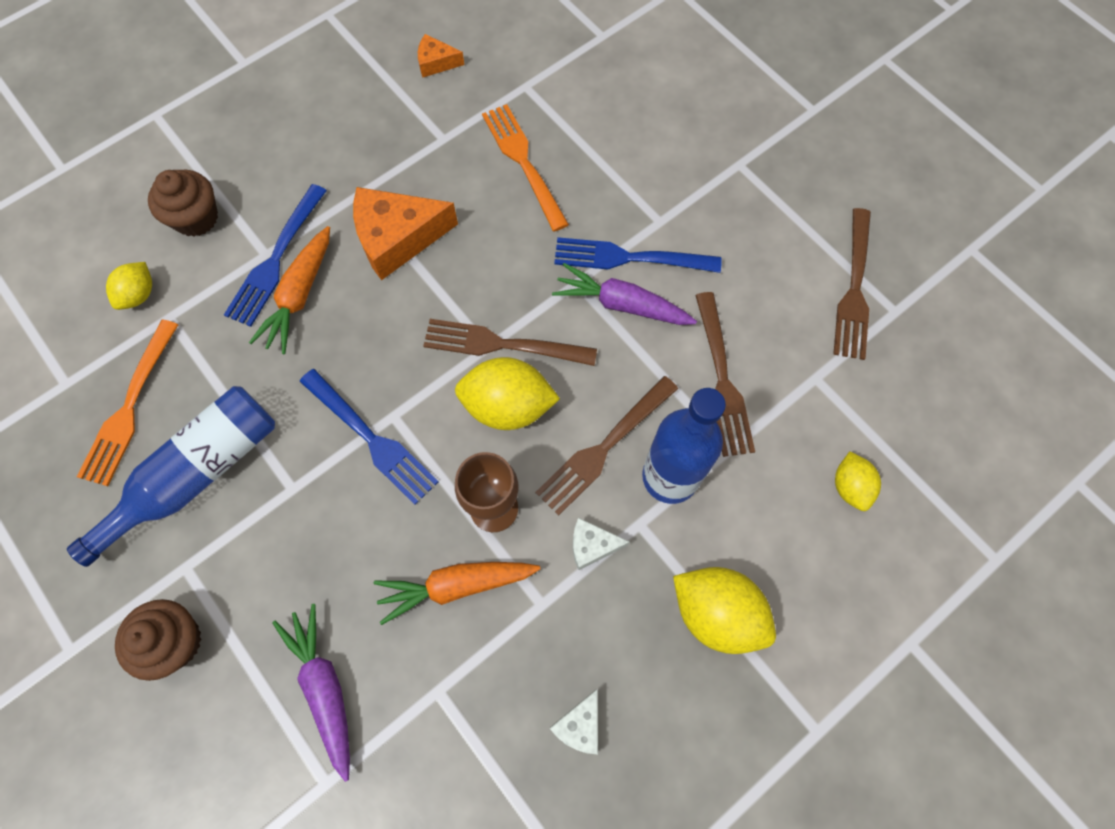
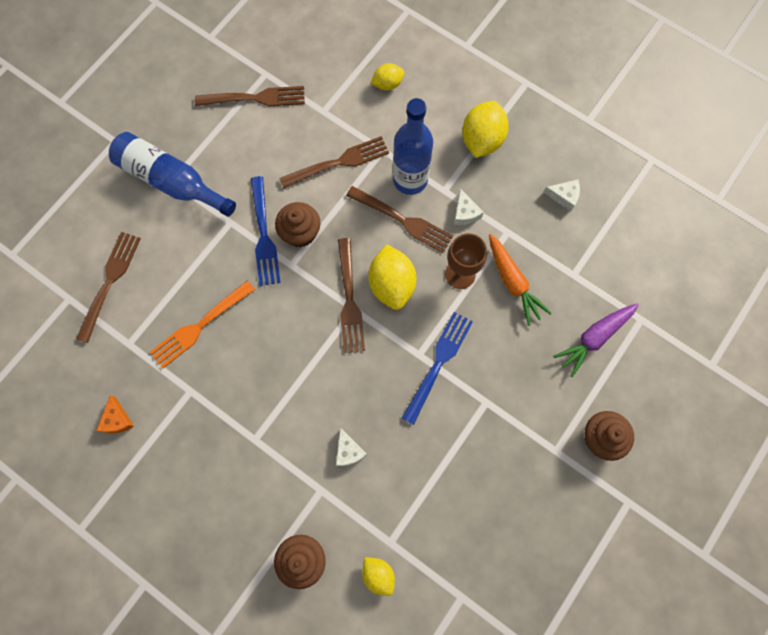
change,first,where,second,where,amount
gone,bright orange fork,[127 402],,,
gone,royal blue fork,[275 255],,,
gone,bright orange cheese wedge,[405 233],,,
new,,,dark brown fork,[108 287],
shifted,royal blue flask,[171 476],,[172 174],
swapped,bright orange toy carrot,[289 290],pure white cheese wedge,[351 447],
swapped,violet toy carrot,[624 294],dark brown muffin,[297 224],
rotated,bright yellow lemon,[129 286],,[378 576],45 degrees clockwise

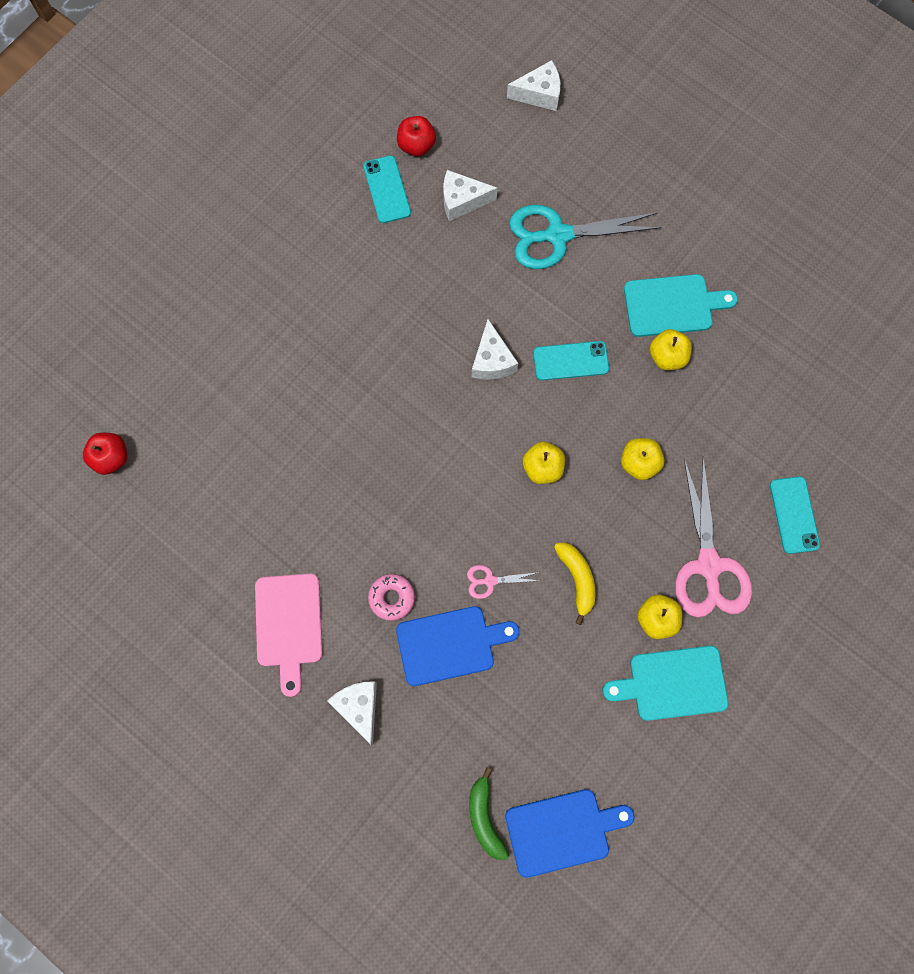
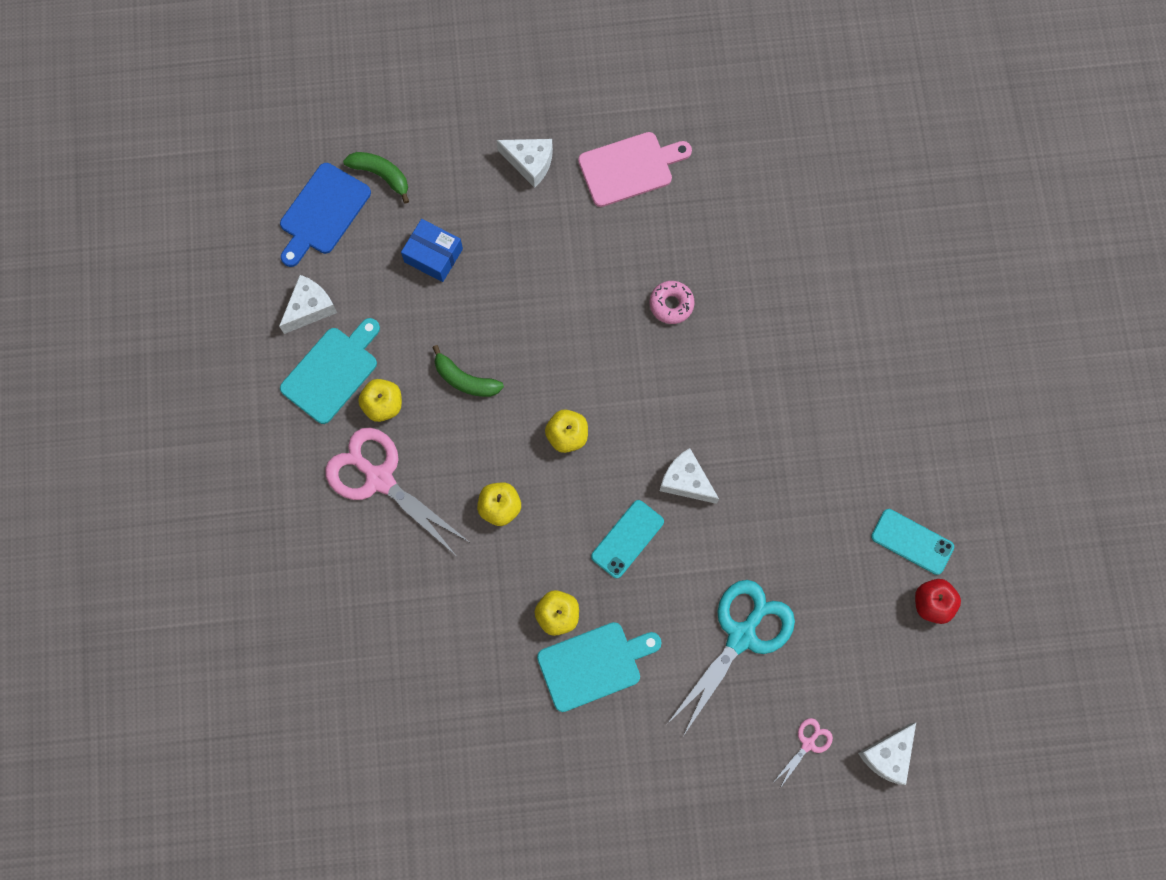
change,first,where,second,where,amount
gone,scarlet apple,[105 454],,,
gone,royal blue chopping board,[457 646],,,
gone,teal phone,[795 515],,,
new,,,royal blue package,[432 250],
shifted,pink donut,[391 597],,[672 302],
shifted,pure white cheese wedge,[470 195],,[308 304],
shifted,pink scissors,[504 582],,[803 753],
repainted,bright yellow banana,[574 583],emerald banana,[468 371],
rotated,pink chopping board,[289 635],,[635 169],120 degrees clockwise
rotated,teal chopping board,[681 305],,[599 667],150 degrees counterclockwise

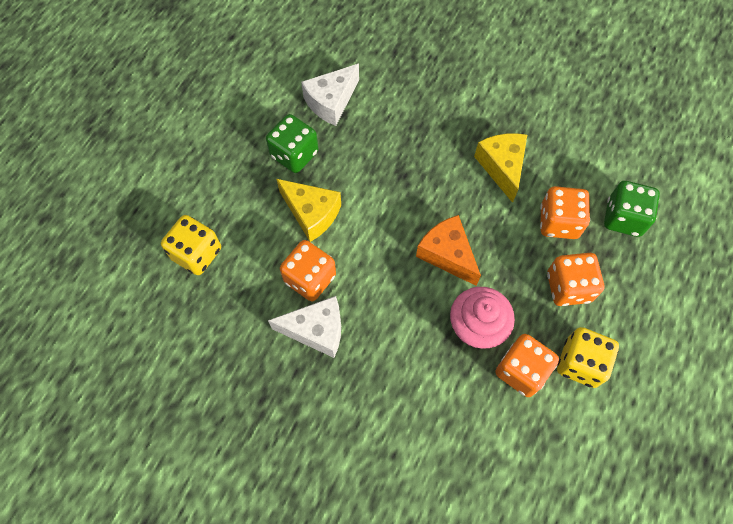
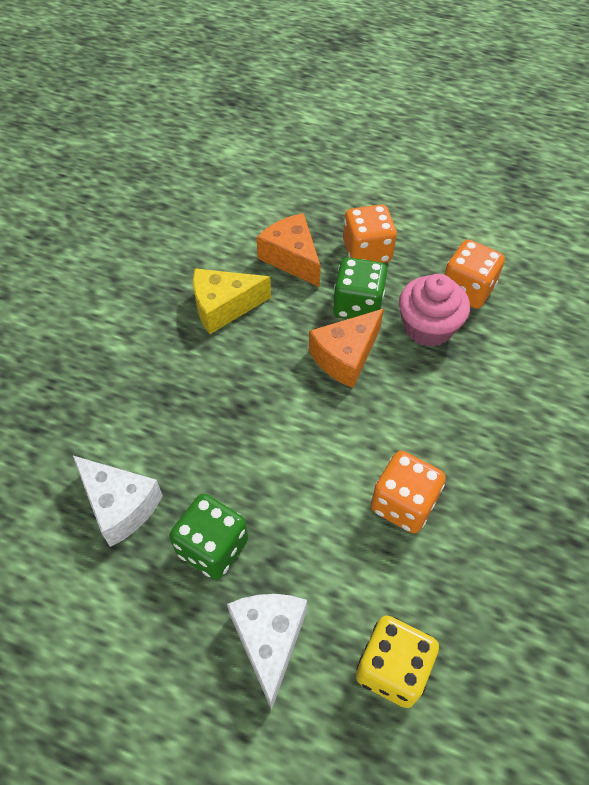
change,first,where,second,where,amount
gone,bright yellow cheese wedge,[308 210],,,
gone,bright yellow game die,[588 357],,,
shifted,pure white cheese wedge,[304 327],,[267 652],
shifted,emerald game die,[632 209],,[360 288],
swapped,bright orange game die,[565 212],bright orange cheese wedge,[289 250],

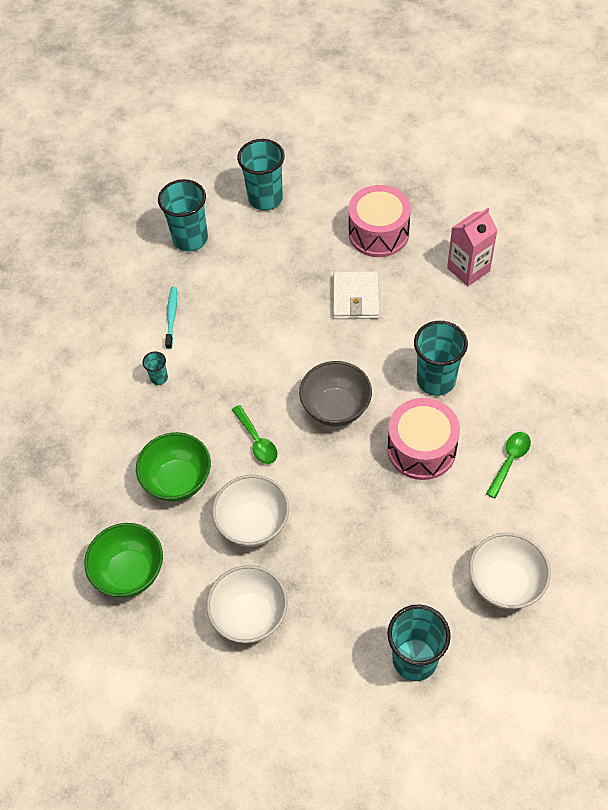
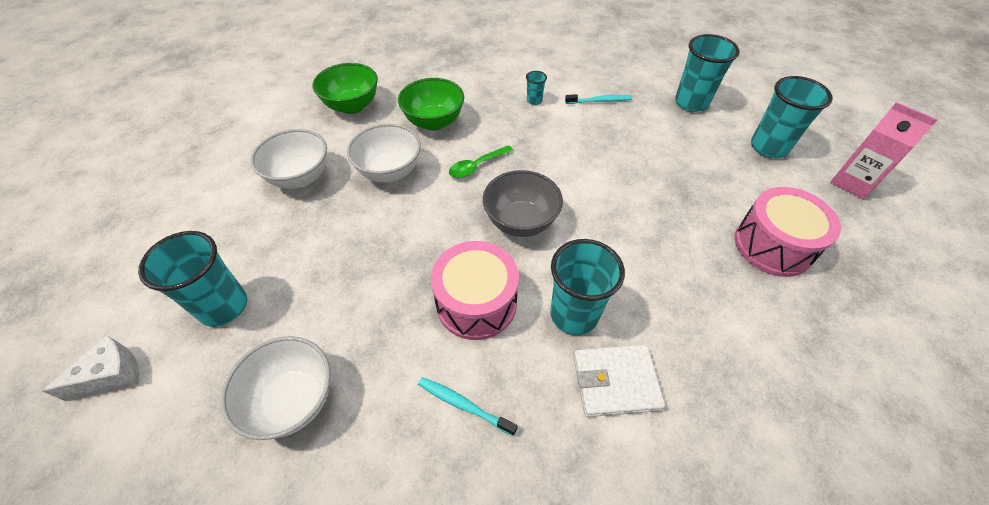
change,first,where,second,where,amount
new,,,pure white cheese wedge,[90 368],
shifted,pure white billfold,[356 295],,[619 381],
shifted,pink carton,[472 247],,[884 150],
swapped,emerald teaspoon,[508 465],teal dental brush,[467 406],

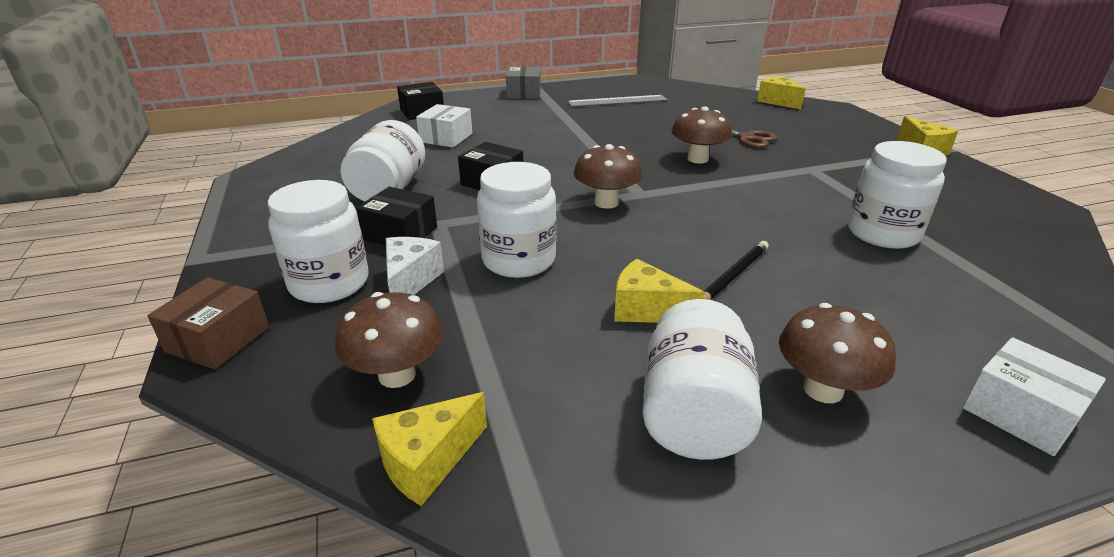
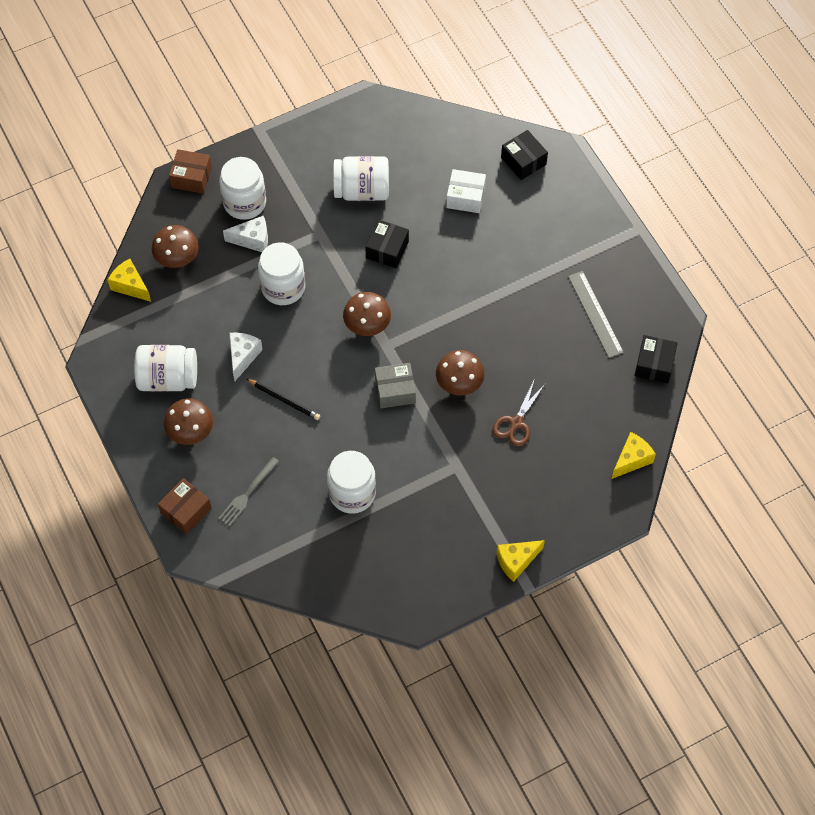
change,first,where,second,where,amount
new,,,gray fork,[249 491],
shifted,ebony package,[396 216],,[656 359],
shifted,gray package,[523 82],,[395 385],
repainted,bright yellow cheese wedge,[659 291],pure white cheese wedge,[246 356],
repainted,pure white package,[1034 396],dark brown package,[185 506],

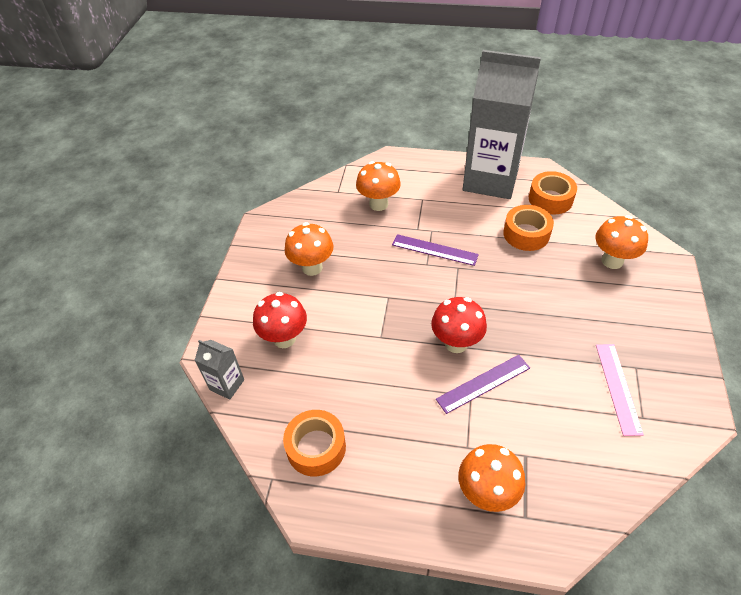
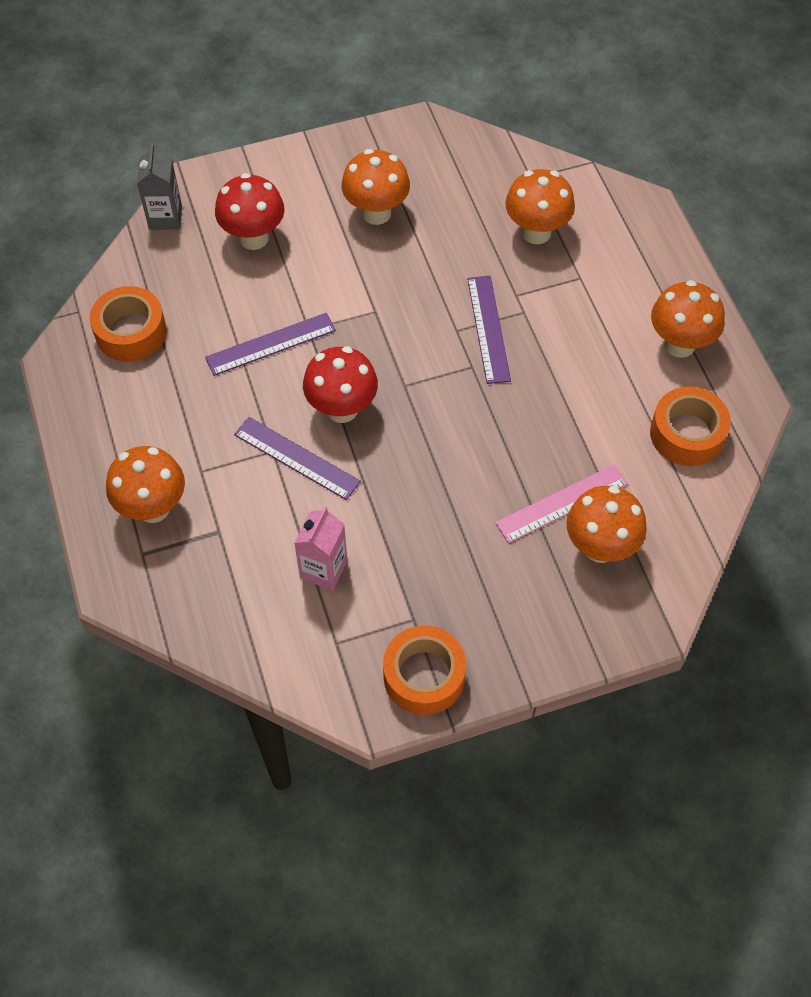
change,first,where,second,where,amount
new,,,violet straightedge,[270 344],
new,,,pink carton,[320 549],
shifted,bright orange roll of tape,[528 228],,[424 670],
shifted,pink straightedge,[620 390],,[561 503],
swapped,gray carton,[502 124],bright orange toadstool,[688 319],

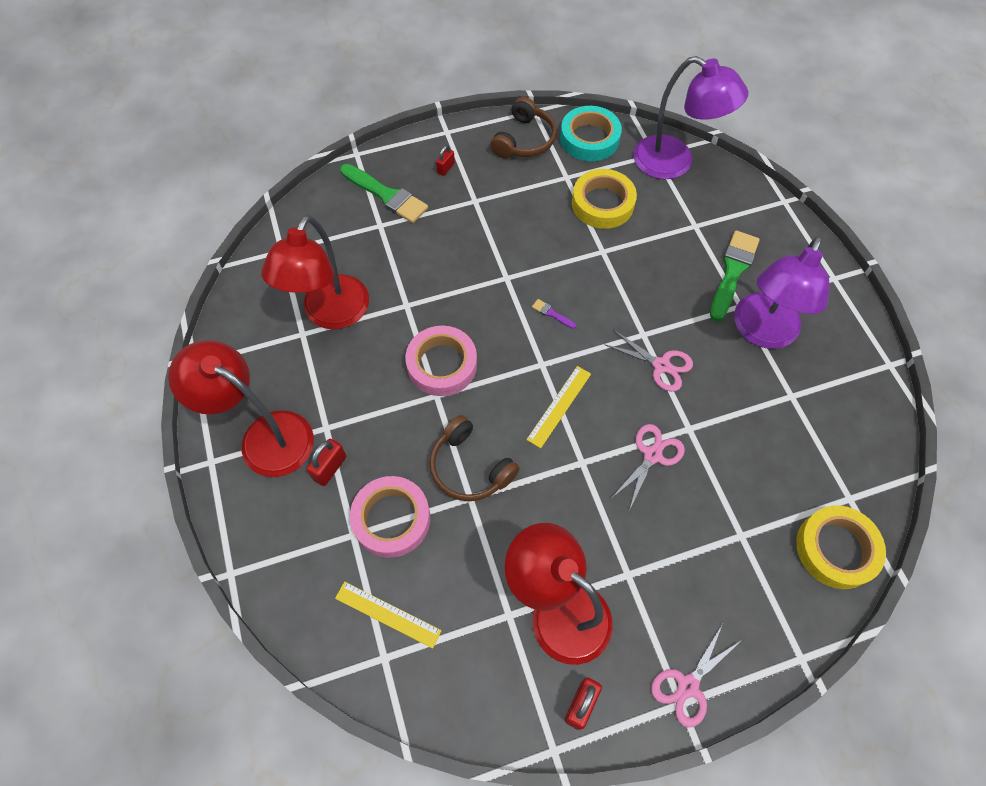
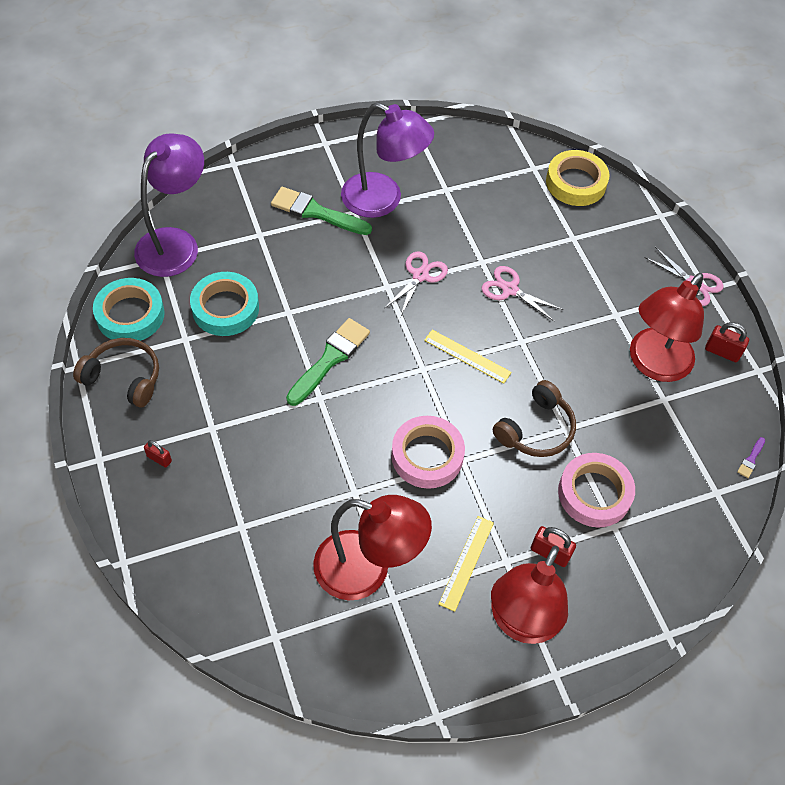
change,first,where,second,where,amount
shifted,bright yellow straightedge,[388 614],,[466 564],
shifted,emerald brush,[384 193],,[328 362],
shifted,violet brush,[554 314],,[751 457],
repainted,bright yellow roll of tape,[604 199],teal roll of tape,[224 304],

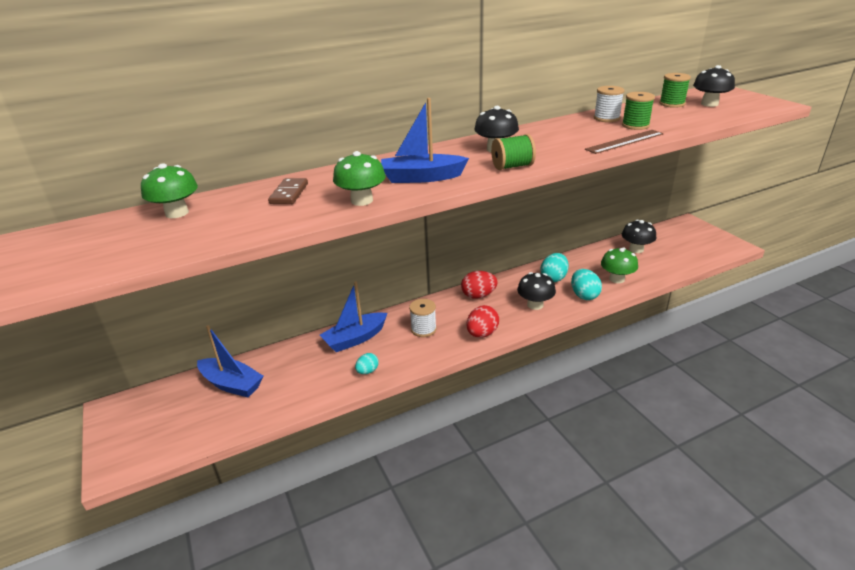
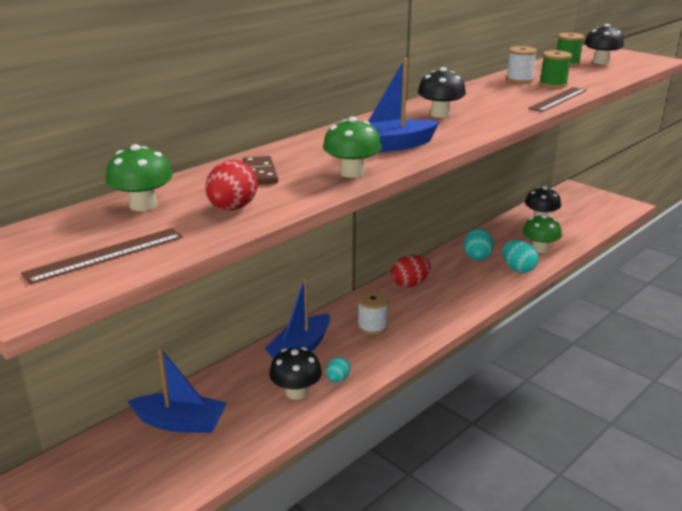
change,first,where,second,where,amount
gone,emerald spool,[513 152],,,
new,,,dark brown straightedge,[102 256],
shifted,scarlet egg shape,[483 321],,[231 185],
shifted,ebony toadstool,[536 291],,[295 373],

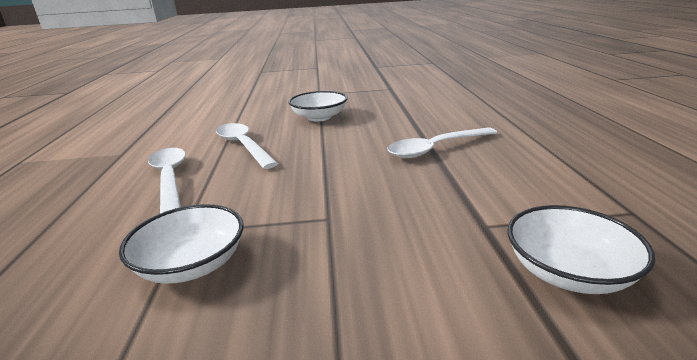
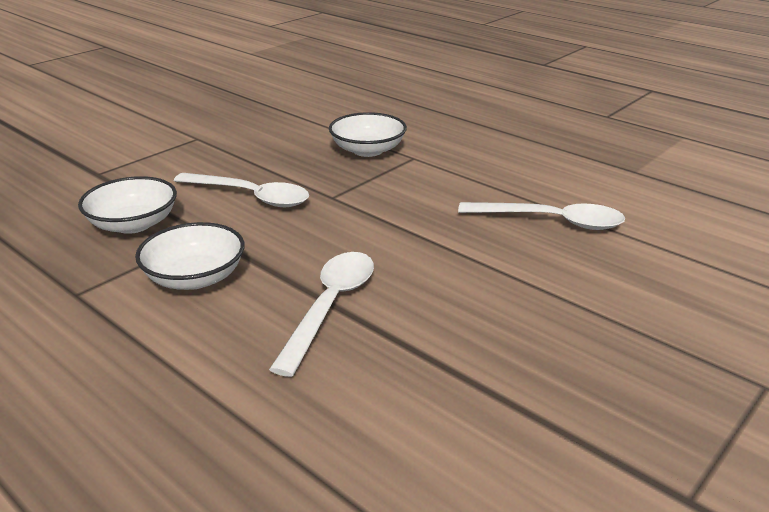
change,first,where,second,where,amount
shifted,pure white teaspoon,[167 180],,[241 190],
shifted,pure white bowl,[318 106],,[190 256],

